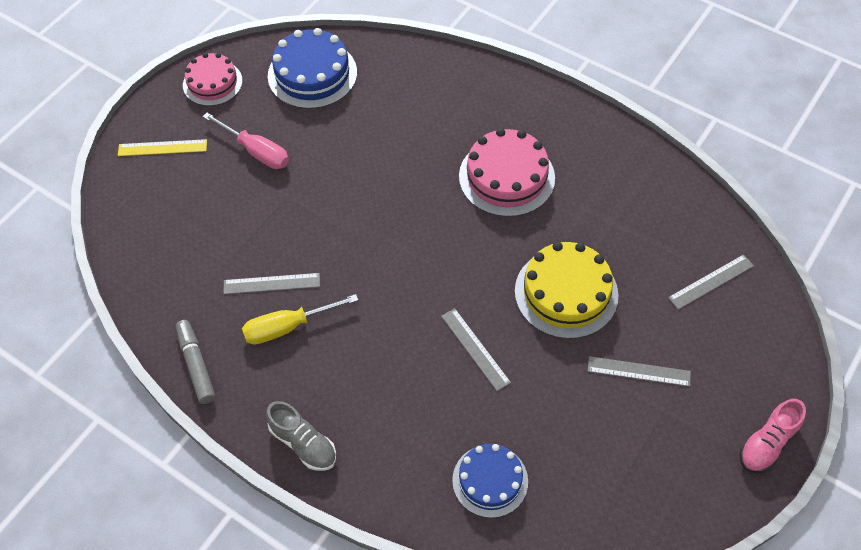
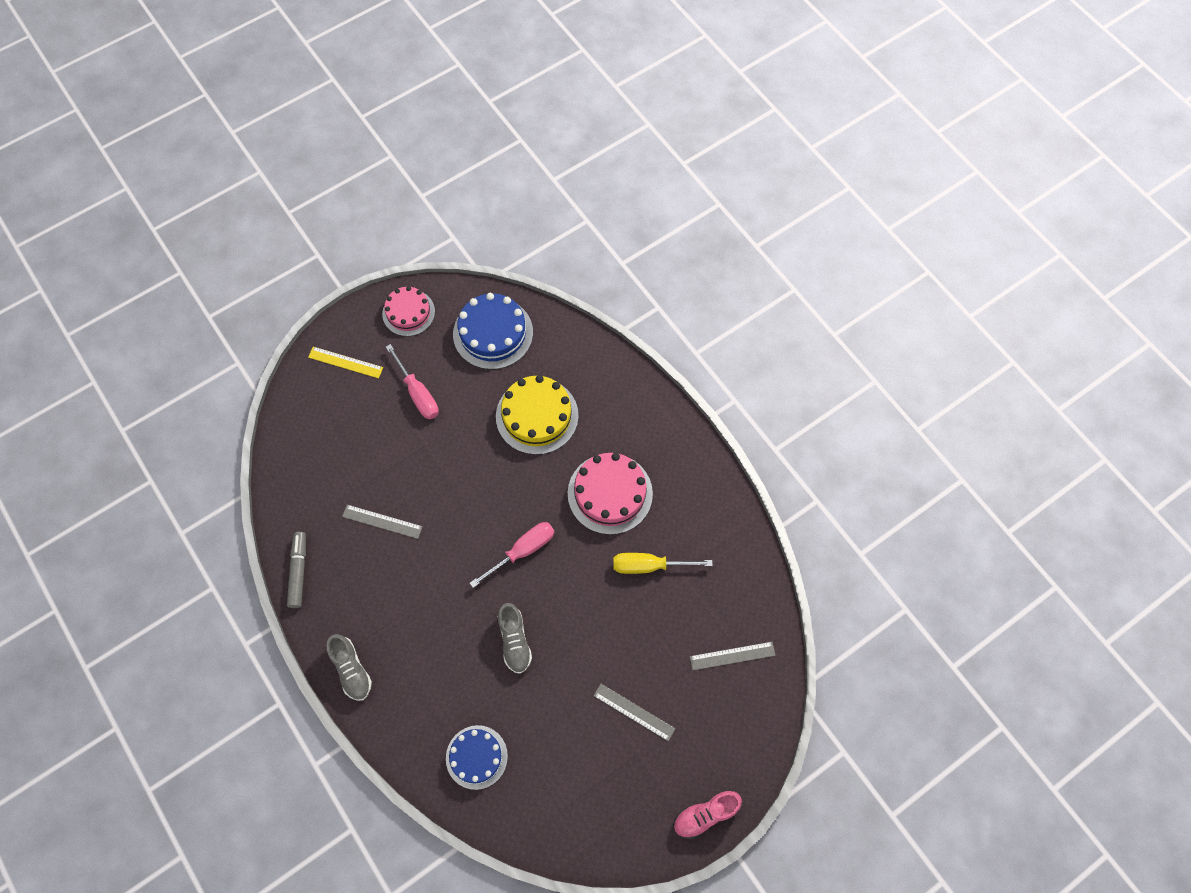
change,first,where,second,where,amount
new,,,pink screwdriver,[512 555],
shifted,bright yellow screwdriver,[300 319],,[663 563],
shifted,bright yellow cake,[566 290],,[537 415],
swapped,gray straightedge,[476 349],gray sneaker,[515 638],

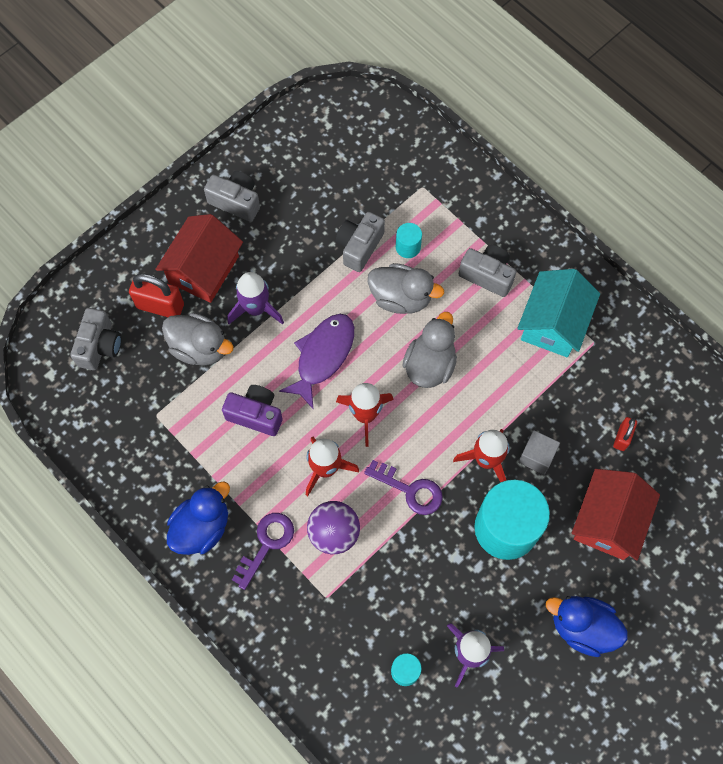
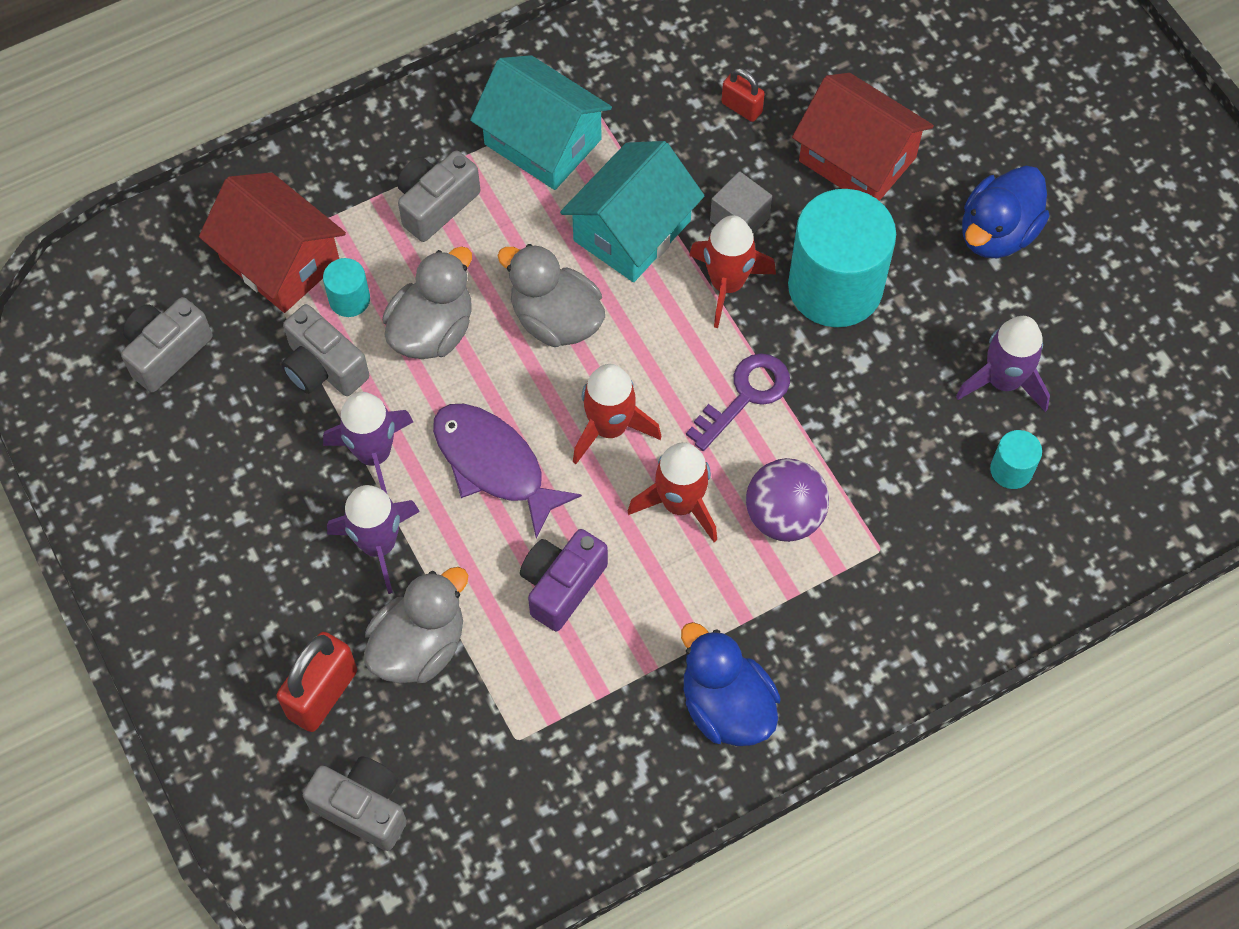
change,first,where,second,where,amount
gone,violet key,[263 551],,,
new,,,violet spaceship,[368 443],
new,,,teal toy house,[632 211],
shifted,scarlet toy house,[199 258],,[272 242],
shifted,gray photo camera,[232 196],,[166 344],

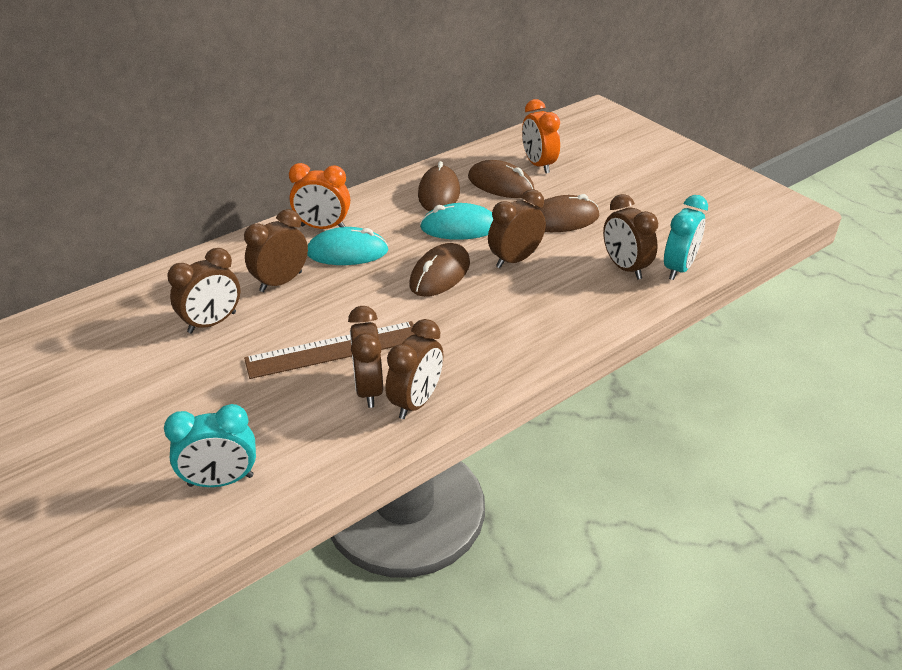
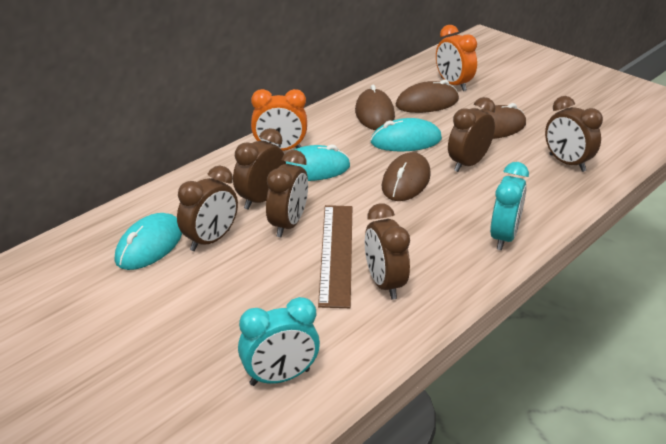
change,first,where,second,where,amount
new,,,teal PC mouse,[148 241],
shifted,dark brown clock,[414 369],,[287 193],
shifted,teal clock,[686 237],,[509 206],
rotated,dark brown straightedge,[329 350],,[335 256],60 degrees counterclockwise
rotated,dark brown PC mouse,[501 179],,[427 96],45 degrees counterclockwise

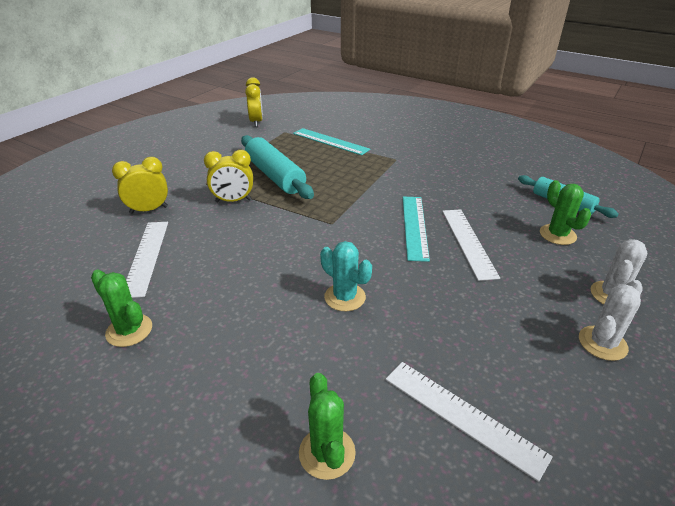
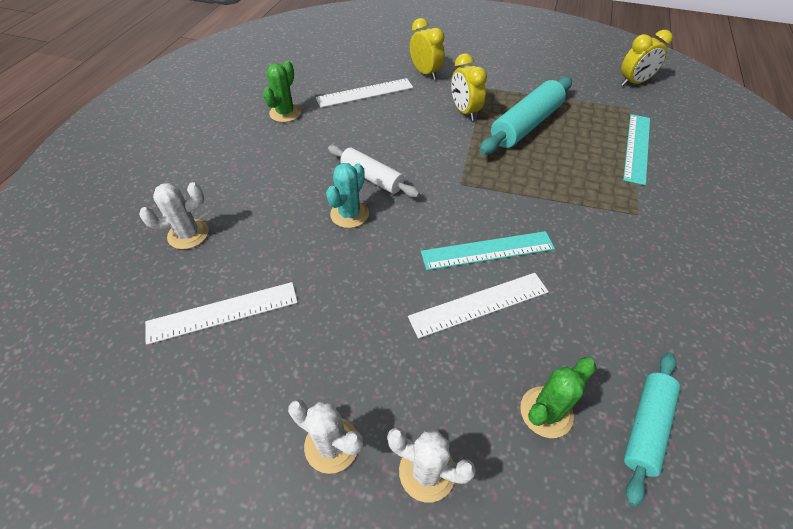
change,first,where,second,where,amount
new,,,pure white pastry roller,[374 171],
repainted,emerald cactus,[327 426],pure white cactus,[174 215],
rotated,pure white straightedge,[469 422],,[221 313],45 degrees clockwise

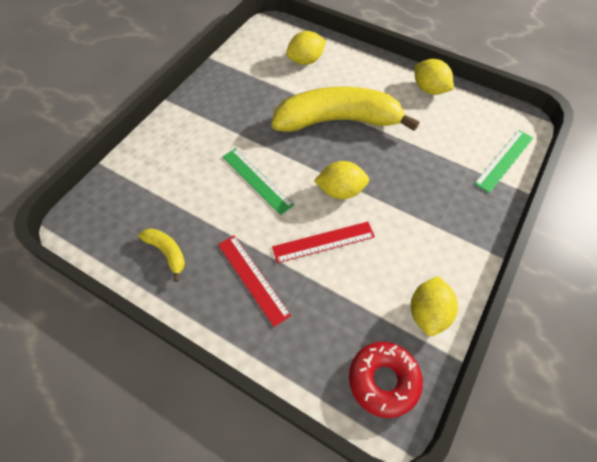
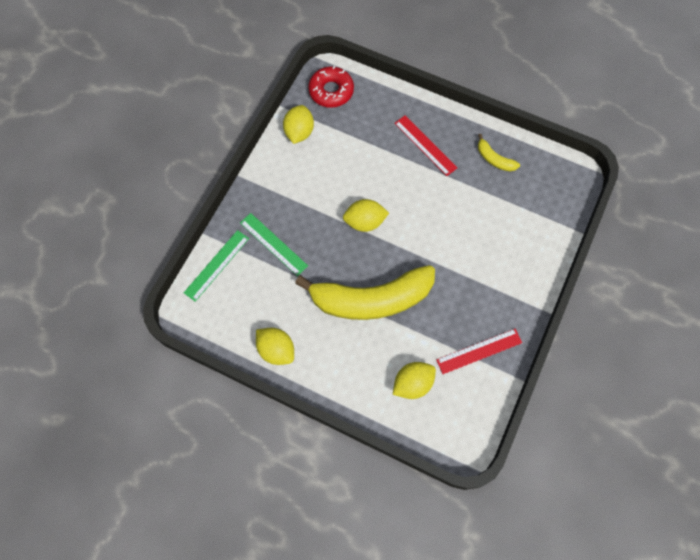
change,first,where,second,where,amount
shifted,emerald straightedge,[258 181],,[274 244],
shifted,scarlet straightedge,[323 242],,[479 351],

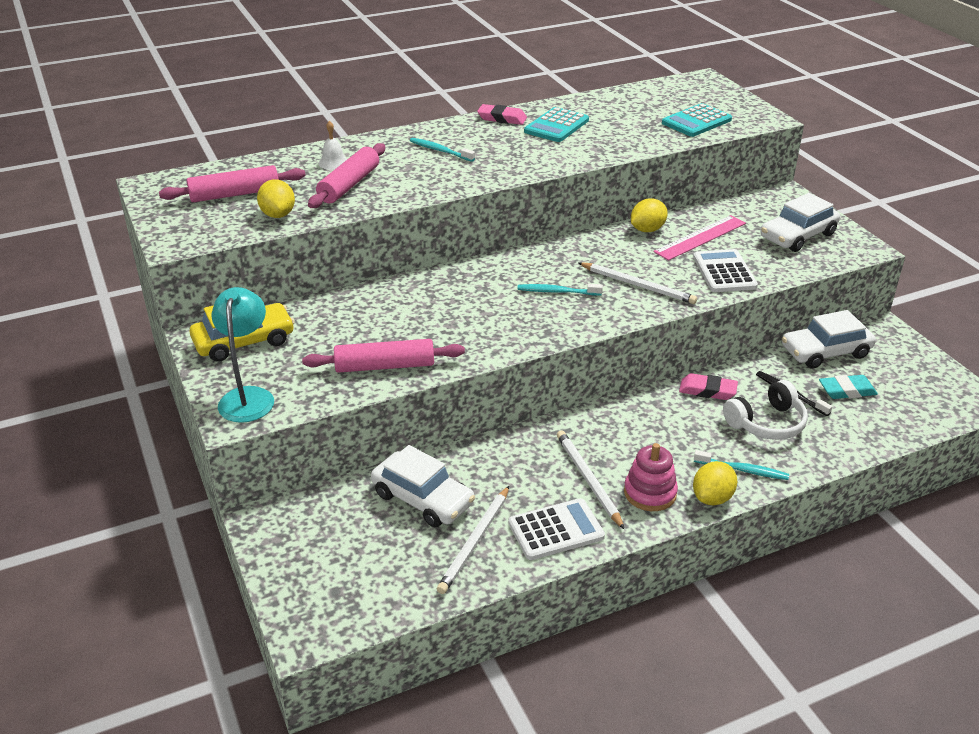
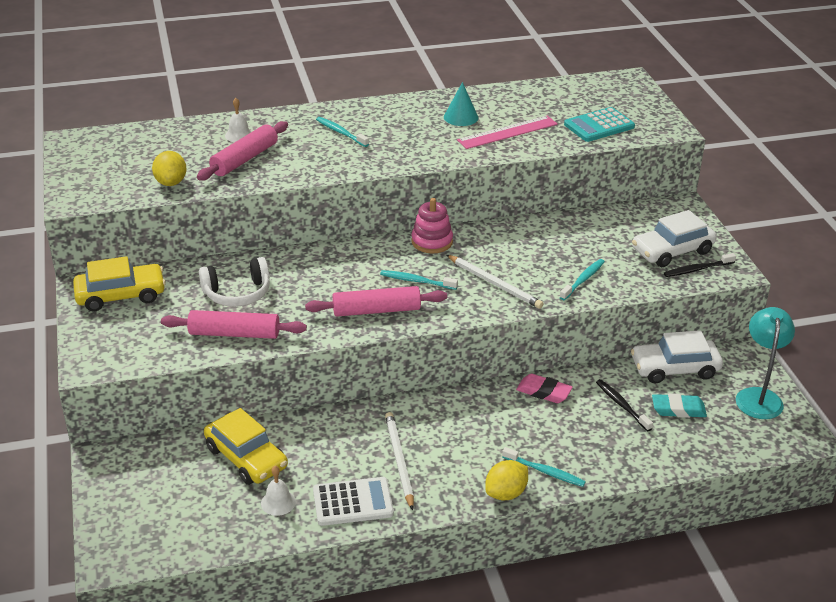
change,first,where,second,where,amount
gone,pink eraser,[502 114],,,
gone,bright yellow lemon,[649 215],,,
new,,,ebony dental brush,[700 265],
shifted,pink pastry roller,[232 183],,[376 301],
shifted,teal desk lamp,[243 355],,[765 363],
shifted,pink ring stacker,[651 477],,[432 225],
shifted,pink straightedge,[699 238],,[507 132],
shifted,pure white headset,[765 410],,[234 282],
swapped,pure white lead pencil,[473 540],pure white school bell,[278 491],
swapped,teal calculator,[556 124],teal cone shape,[461 104],
swapped,pure white calculator,[725 270],teal dental brush,[582 279],
repainted,pure white automobile,[423 486],bright yellow automobile,[246 446],

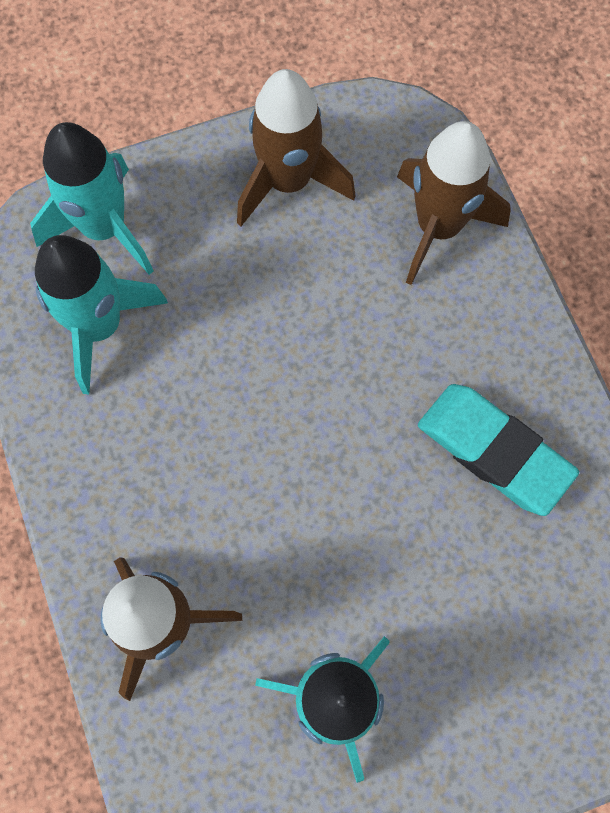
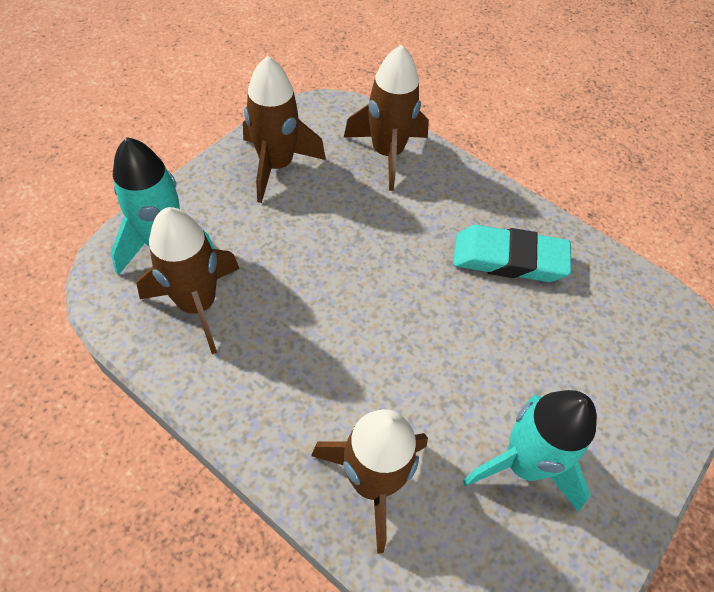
change,first,where,second,where,amount
repainted,teal spaceship,[101 314],dark brown spaceship,[188 280],

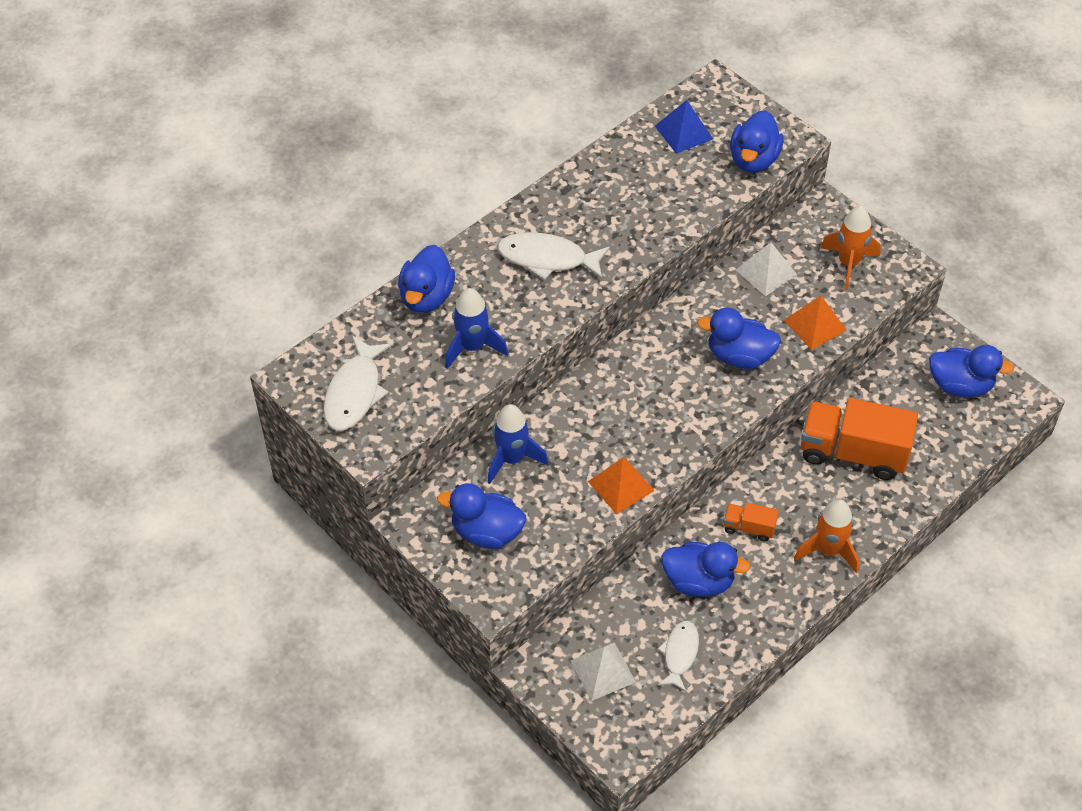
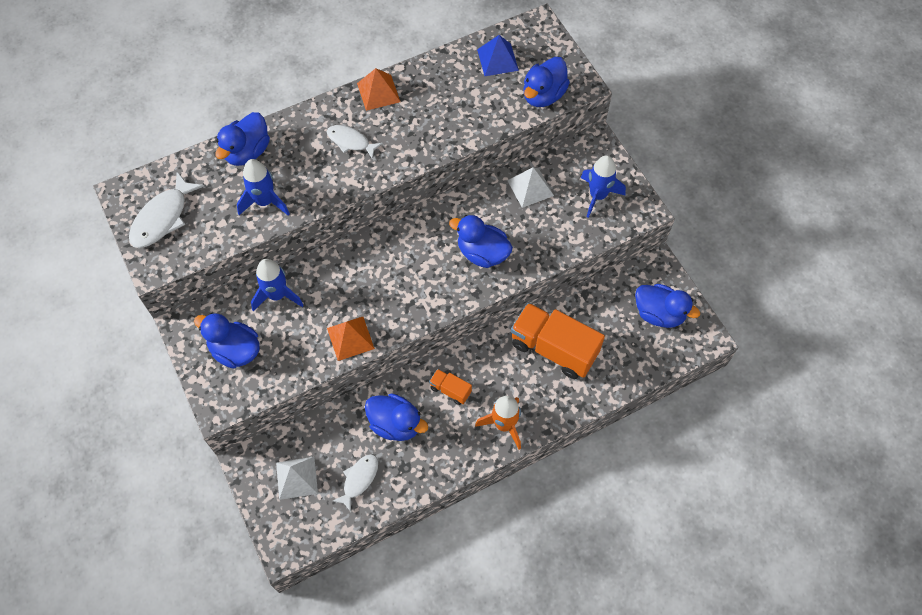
change,first,where,second,where,amount
shifted,bright orange pyramid,[815 323],,[378 89],
repainted,bright orange spaceship,[850 248],royal blue spaceship,[603 186],
scaled,pure white toy fish,[553 256],,[355 142],x0.65

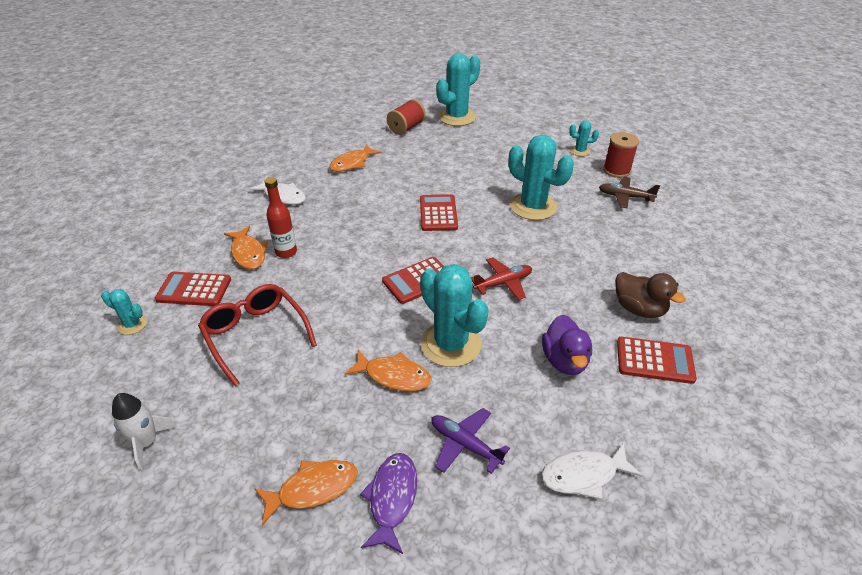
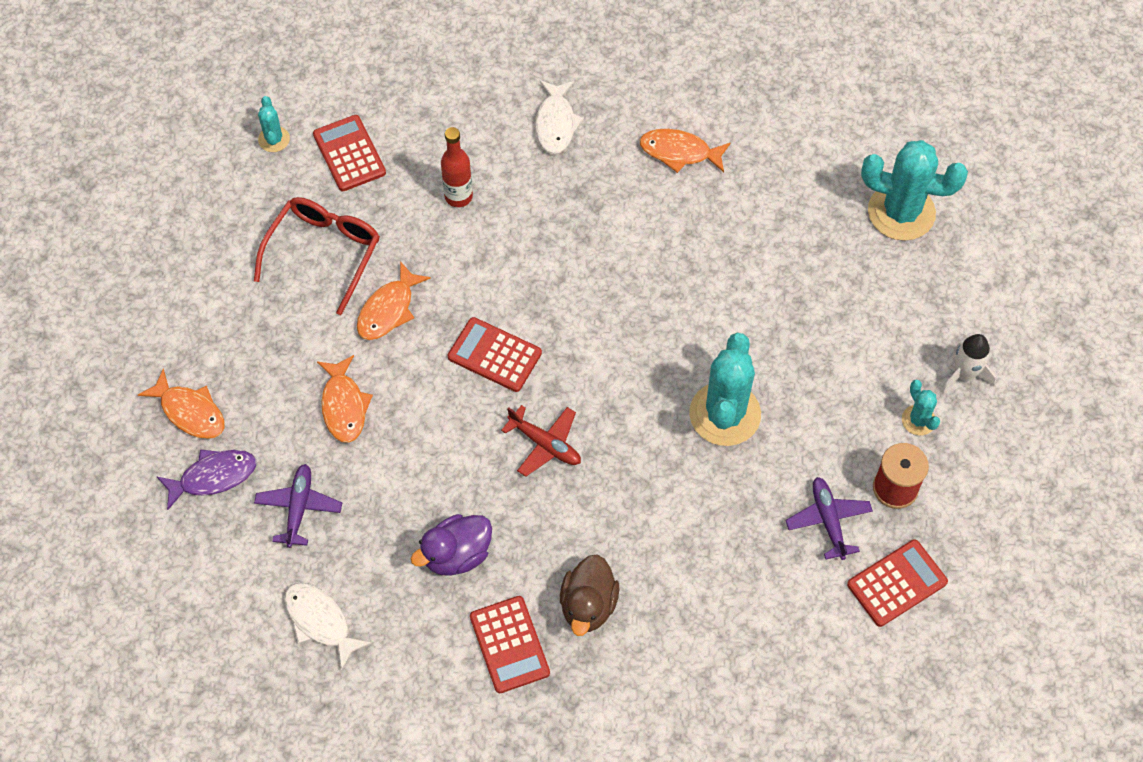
change,first,where,second,where,amount
gone,scarlet spool,[406 117],,,
gone,teal cactus,[454 315],,,
shifted,pure white spaceship,[144 431],,[968 363],
shifted,bright orange toy fish,[246 247],,[394 300],
shifted,scarlet calculator,[439 212],,[897 583],
repainted,dark brown aeroplane,[629 192],violet aeroplane,[829 518],

